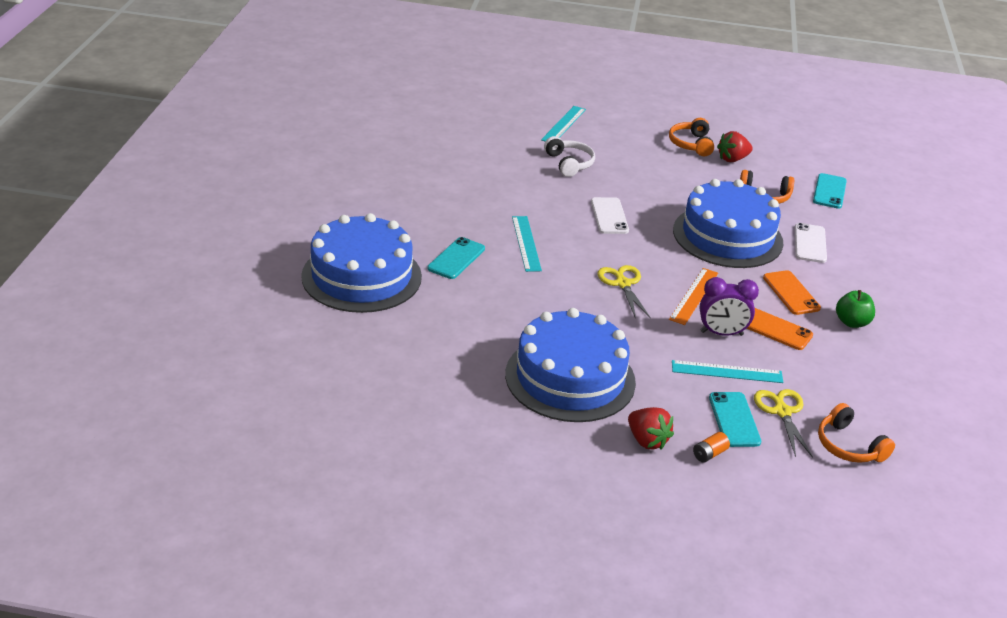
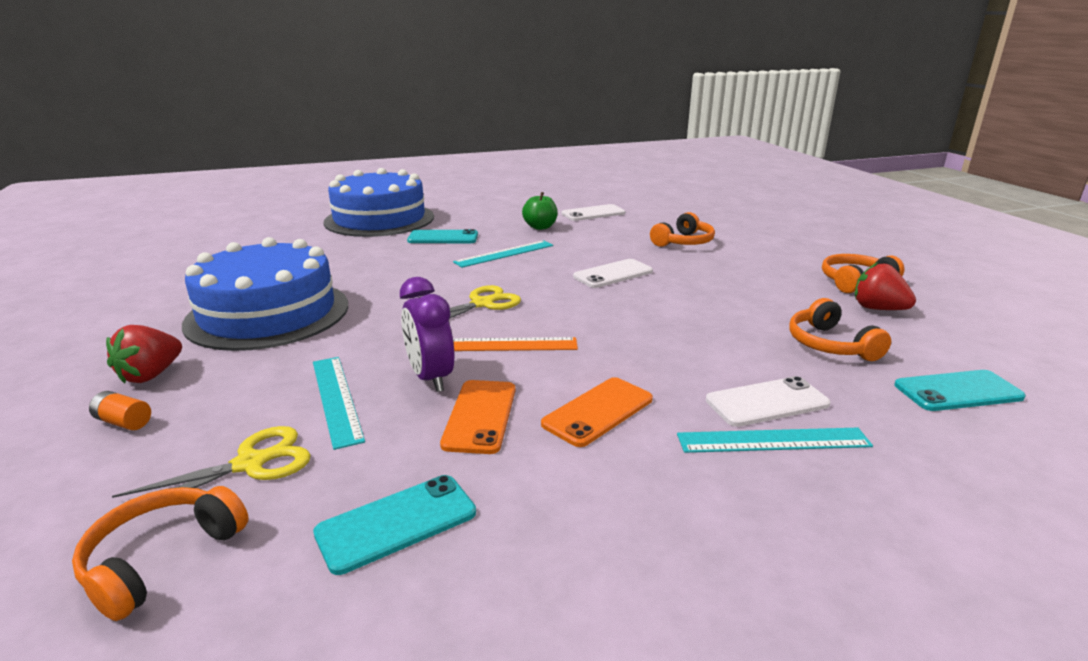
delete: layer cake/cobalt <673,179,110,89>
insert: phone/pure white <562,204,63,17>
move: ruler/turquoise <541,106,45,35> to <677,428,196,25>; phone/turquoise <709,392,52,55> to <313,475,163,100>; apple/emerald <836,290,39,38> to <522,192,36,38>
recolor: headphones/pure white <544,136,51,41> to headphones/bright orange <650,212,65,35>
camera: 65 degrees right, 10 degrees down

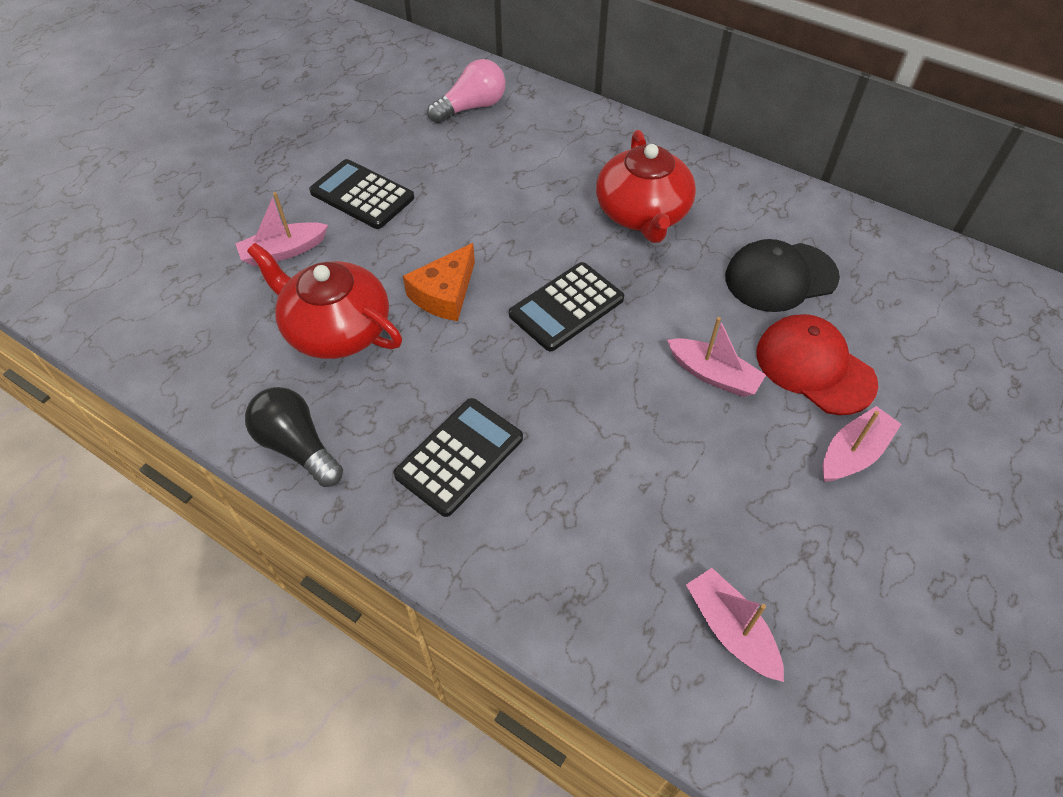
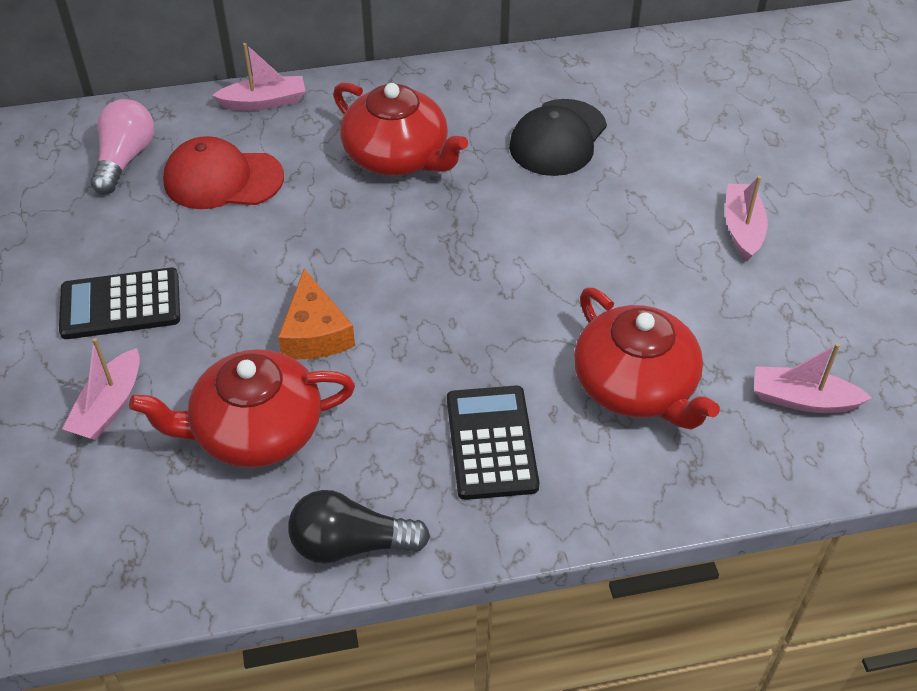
delete: calculator/black <509,262,115,89>
insert: china teapot/scarlet <574,288,146,142>
move: sailboat/rosy <667,317,99,80> to <212,43,93,68>; cap/scarlet <756,314,122,101> to <163,136,121,73>
camera: 45 degrees left, 5 degrees down

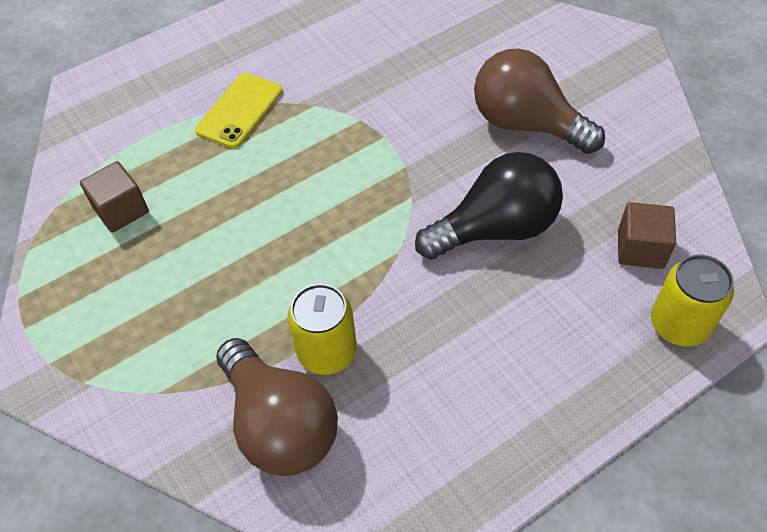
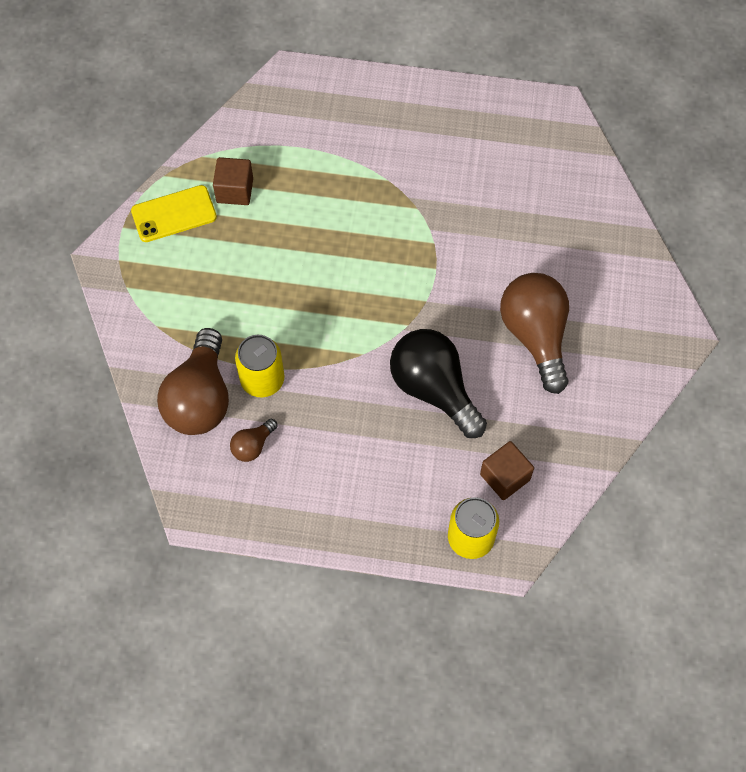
insert: lightbulb/dark brown <230,419,48,43>
move: phone/golden <195,73,87,76> to <131,185,86,57>
rotate: lightbulb/black <415,152,148,107> = <390,329,97,109> 150 degrees counterclockwise
camera: 40 degrees right, 10 degrees up

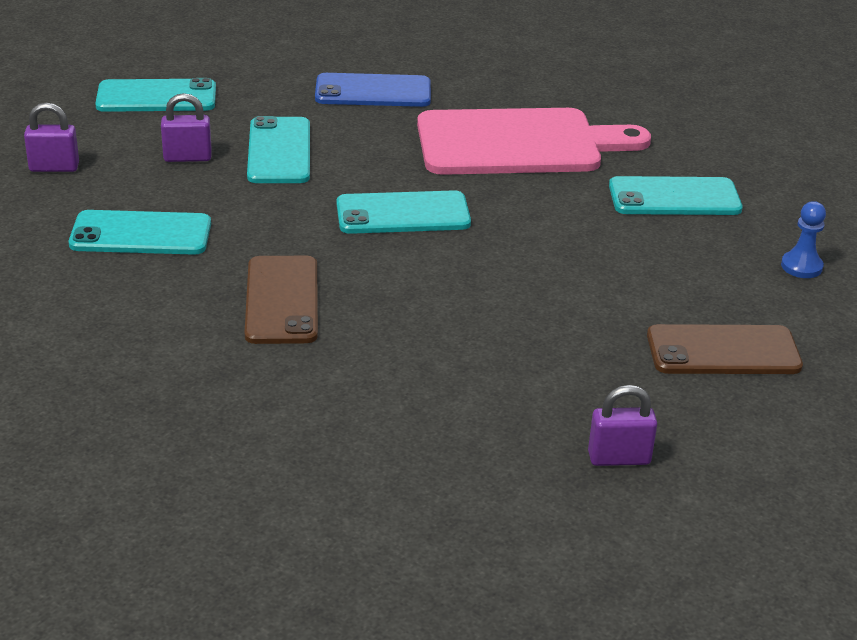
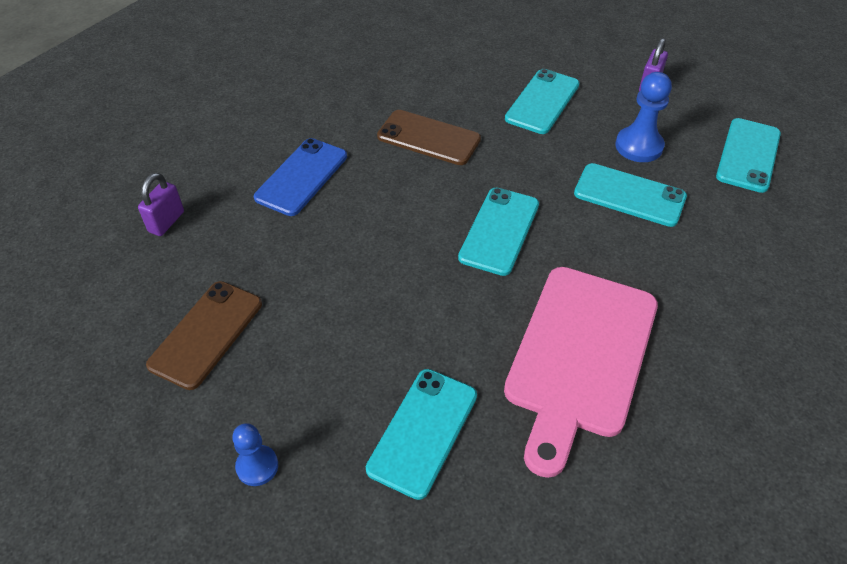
move: phone/cobalt <315,73,116,34> to <254,138,93,78>
replace: lock/purple <161,93,51,69> to game pawn/cobalt <615,72,57,90>
camera: 120 degrees right, 15 degrees up

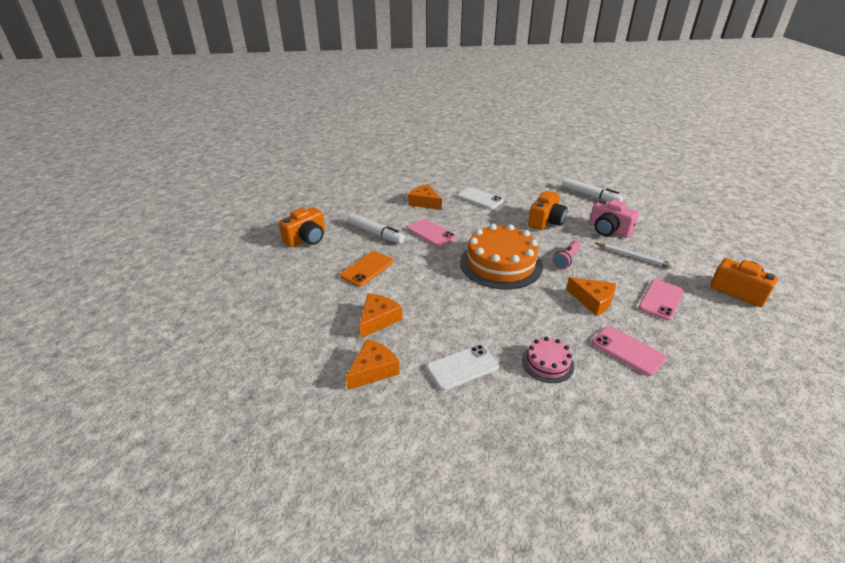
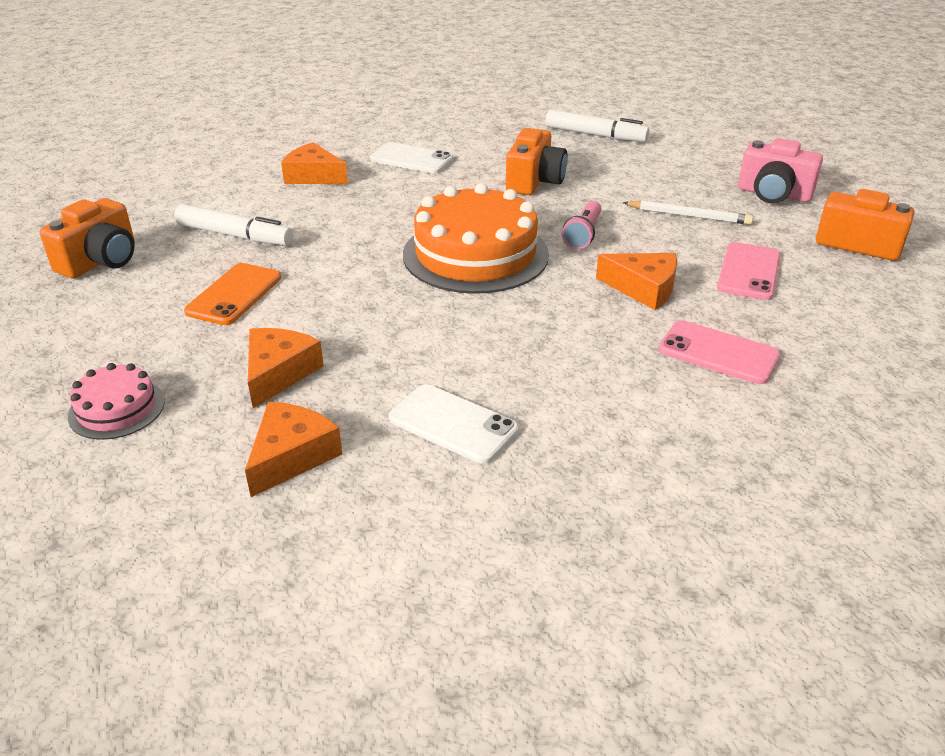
delete: phone/rosy <407,219,49,28>
move: layer cake/rosy <522,337,52,46> to <68,363,97,77>; camera/rosy <589,199,50,39> to <738,138,85,65>
rotate: phone/pure white <426,345,73,46> = <389,384,130,80> 75 degrees clockwise
camera: 15 degrees left, 0 degrees up

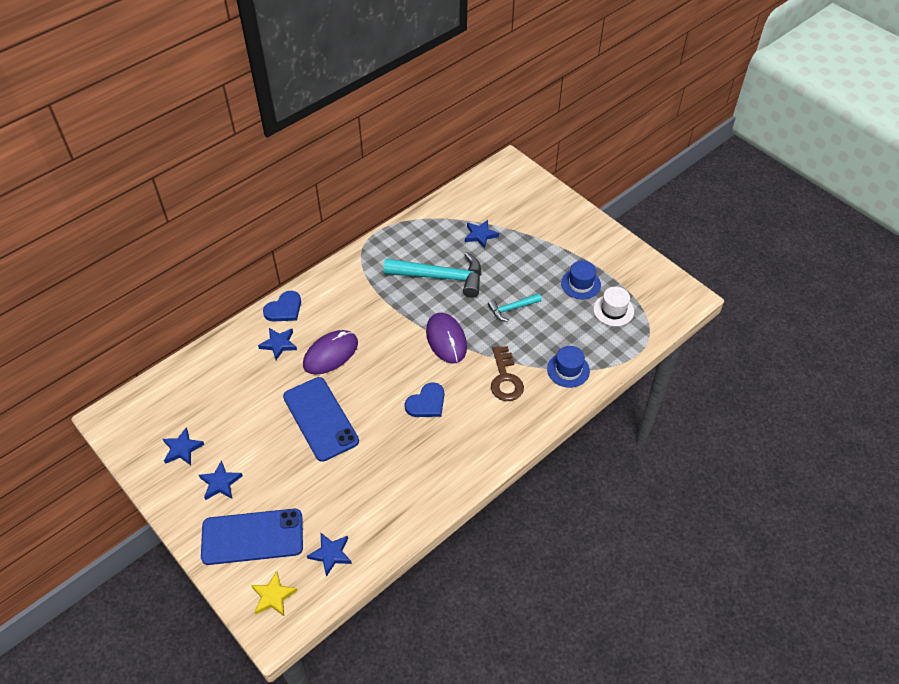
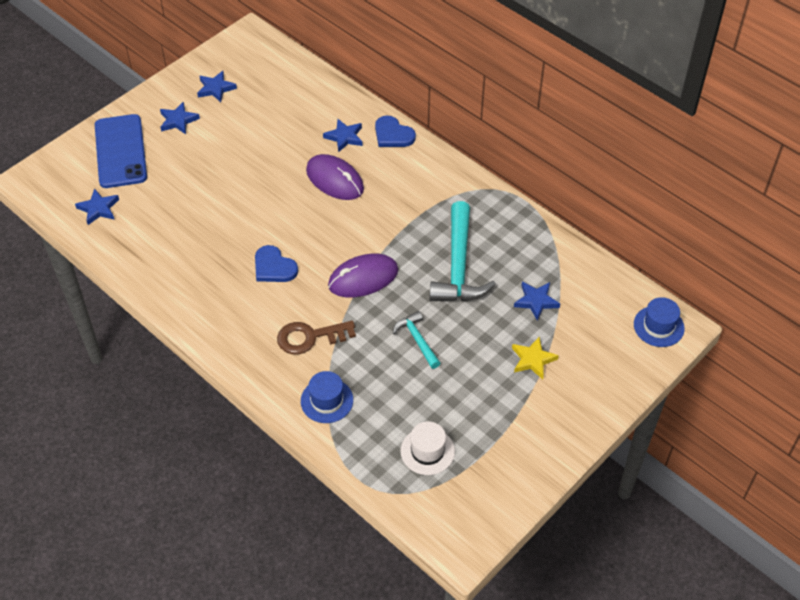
delete: phone/cobalt <283,377,76,85>
move: star shape/golden <251,571,47,45> to <512,337,47,42>; top hat/cobalt <561,261,40,38> to <634,297,51,50>
camera: 85 degrees right, 0 degrees up

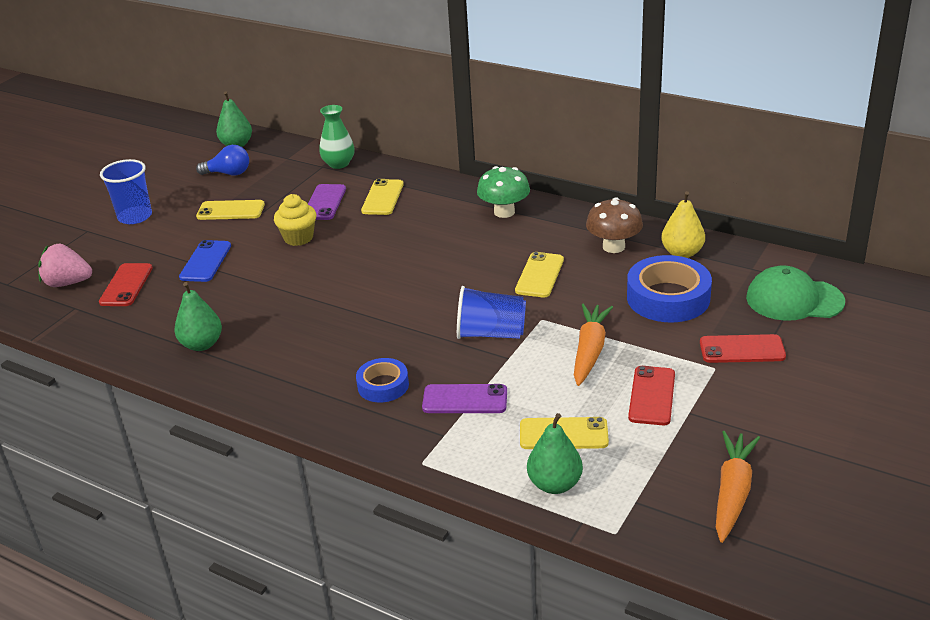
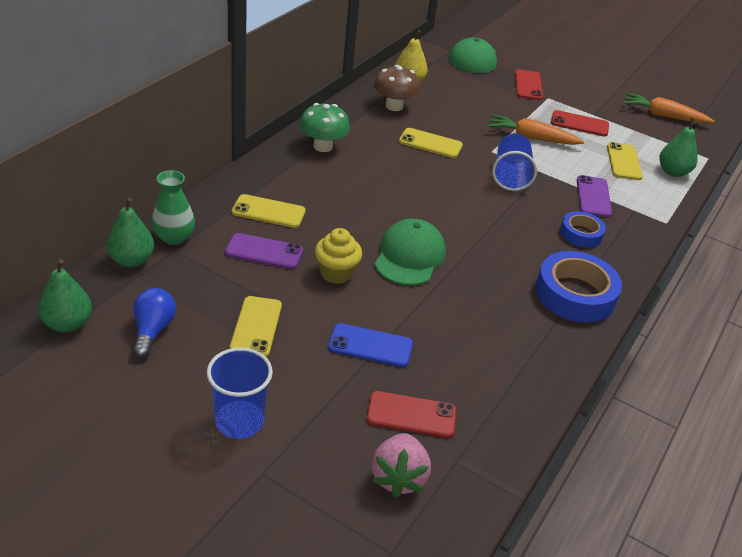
insert: cap/emerald <375,219,71,66>
move: pear/emerald <174,282,48,69> to <106,198,48,69>; sticky tape/cobalt <627,255,85,67> to <535,251,87,72>
camera: 95 degrees left, 5 degrees up

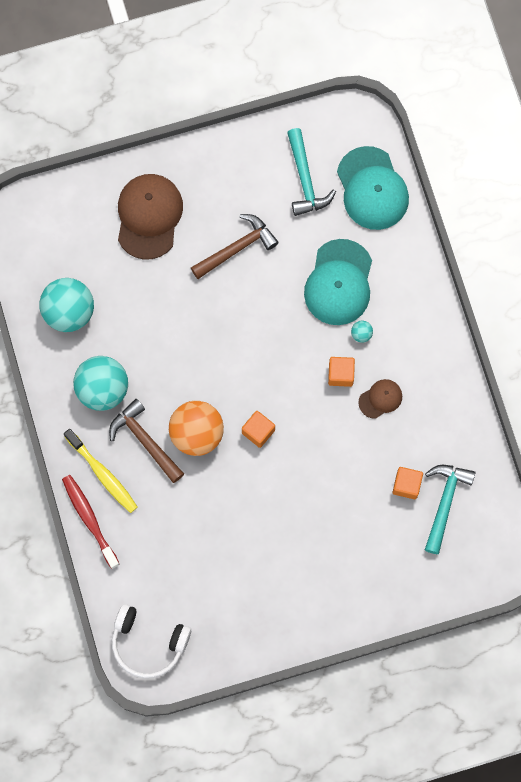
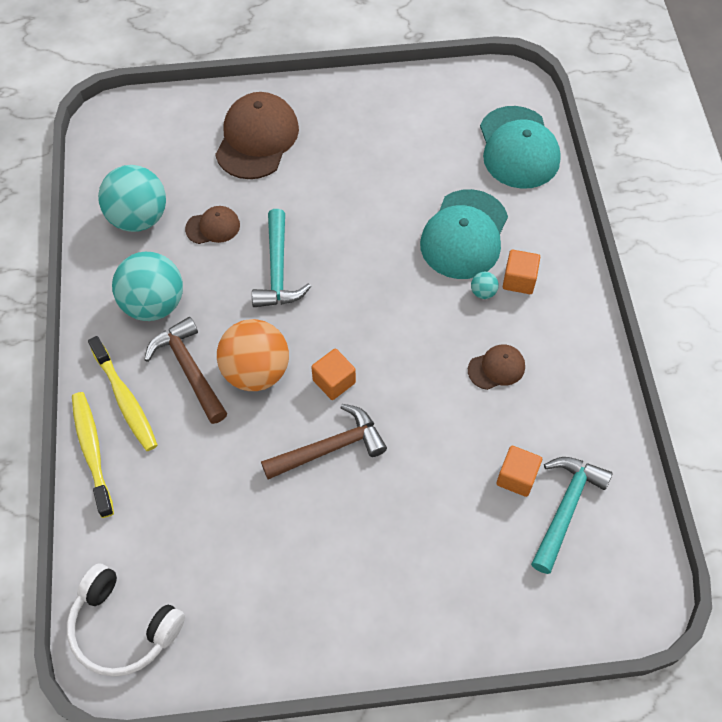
insert: cap/dark brown <185,206,55,38>
move: claw hammer/dark brown <191,214,88,65> to <261,404,126,75>; claw hammer/turquoise <287,128,49,88> to <252,209,59,98>; block/bright orange <328,357,27,30> to <503,250,37,44>
recolor: tooth brush/scarlet <62,475,58,94> to tooth brush/golden <72,392,42,126>
camera: 10 degrees right, 15 degrees down

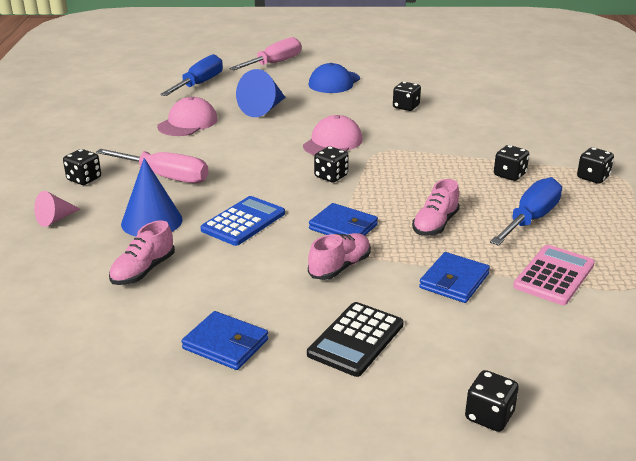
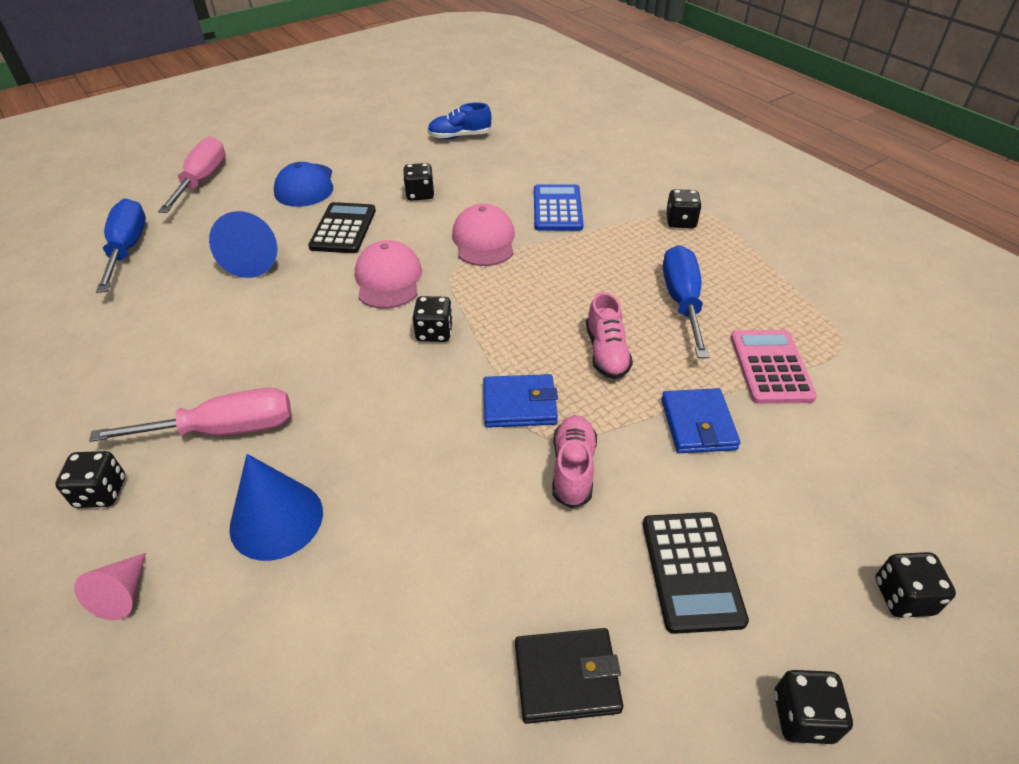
delete: sneaker/rosy <109,220,66,65>
insert: calculator/black <308,202,68,51>; sneaker/cobalt <427,102,64,37>
move: cap/rosy <157,97,61,39> to <452,204,63,62>; calculator/cobalt <200,196,85,50> to <534,184,50,47>; game die/black <494,145,35,36> to <774,670,79,74>
recolor: card wallet/cobalt <182,311,86,59> to card wallet/black <515,628,108,96>
camera: 35 degrees left, 15 degrees up

